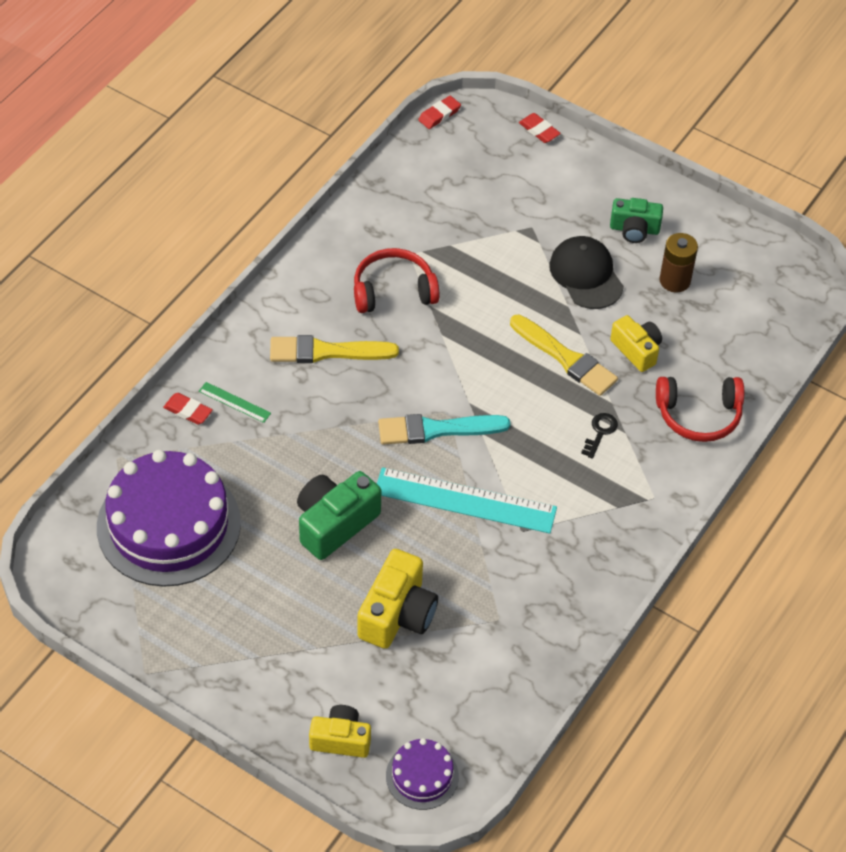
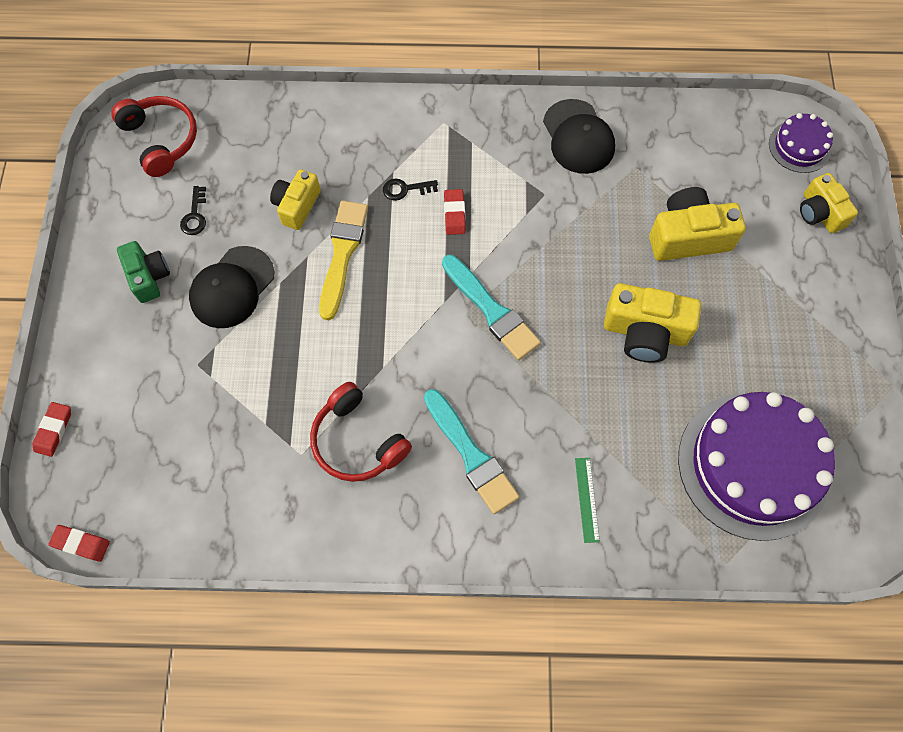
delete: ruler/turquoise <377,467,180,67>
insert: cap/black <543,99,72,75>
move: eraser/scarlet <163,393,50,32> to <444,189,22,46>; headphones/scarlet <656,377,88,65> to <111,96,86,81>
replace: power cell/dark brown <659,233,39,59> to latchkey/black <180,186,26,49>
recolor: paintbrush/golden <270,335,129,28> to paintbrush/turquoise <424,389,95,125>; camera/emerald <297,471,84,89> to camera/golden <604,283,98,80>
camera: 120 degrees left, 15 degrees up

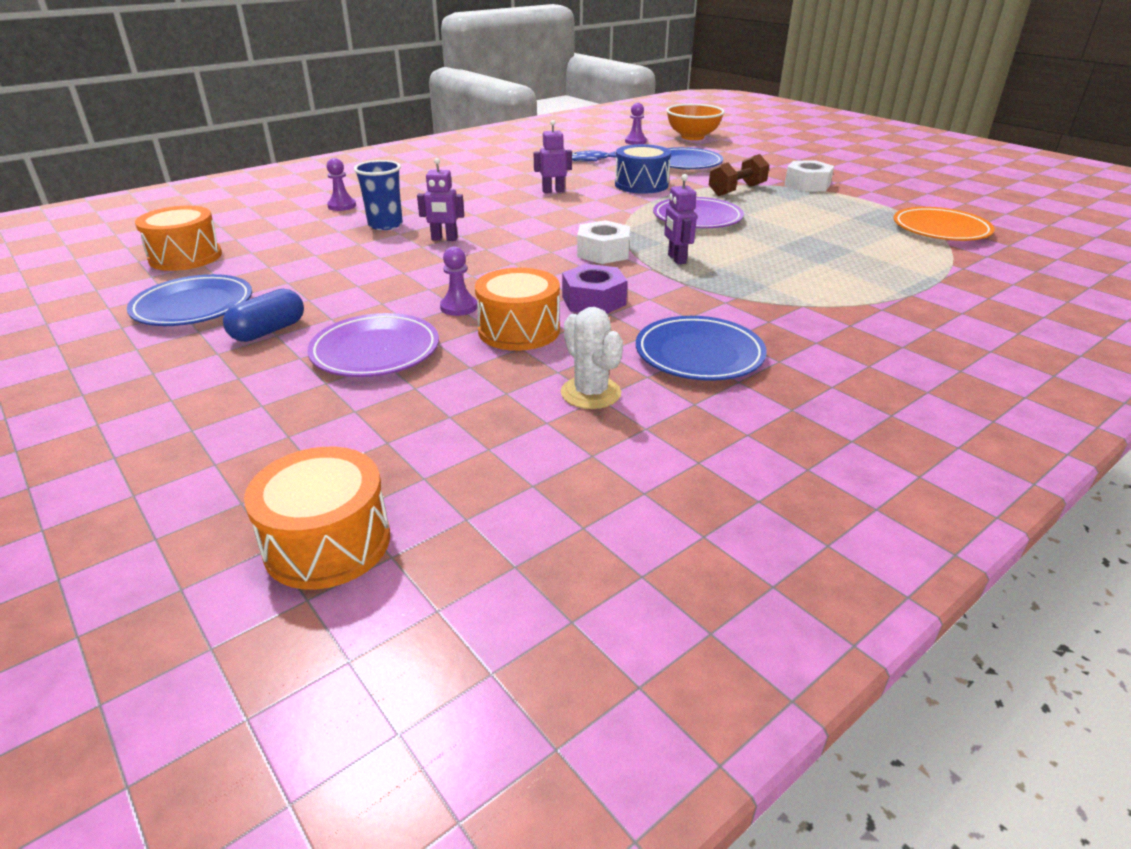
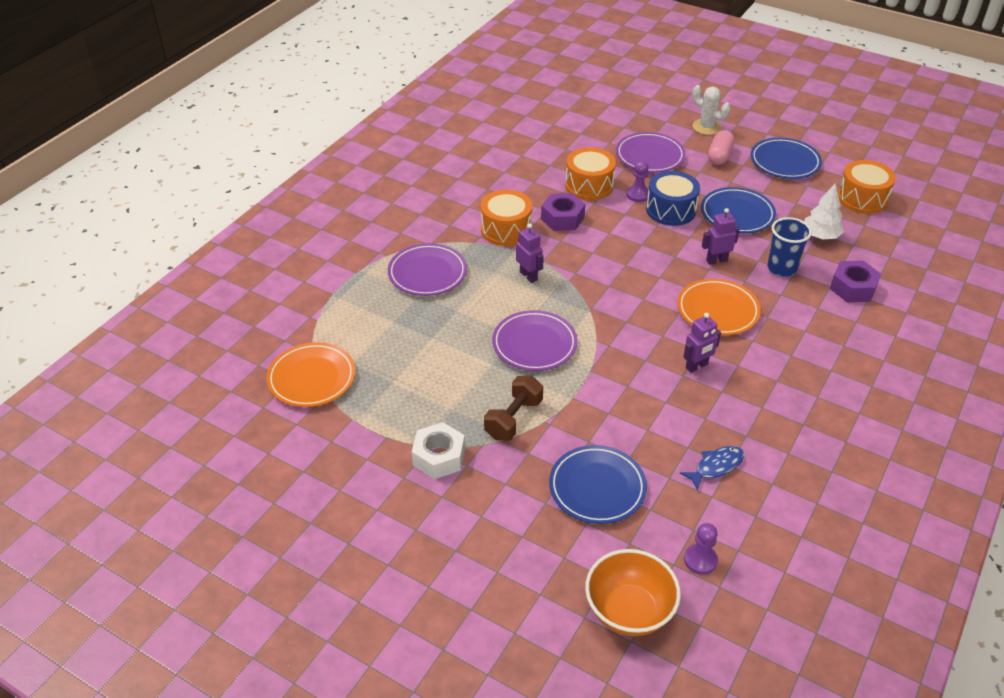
delete: nut/pure white <577,220,53,44>
insert: plate/purple <388,243,79,53>; plate/bright orange <677,279,84,56>; fir tree/pure white <804,183,40,57>
move: toy drum/bright orange <244,447,146,142> to <481,190,51,56>; cactus/pure white <561,307,62,102> to <692,85,39,50>; toy drum/cobalt <615,144,56,50> to <646,171,54,55>; plate/cobalt <636,316,131,65> to <701,187,75,46>
replace: game pawn/purple <326,158,30,53> to nut/purple <830,261,51,41>
recolor: pill/cobalt <223,289,81,53> to pill/rosy <708,130,27,35>
camera: 160 degrees right, 10 degrees up

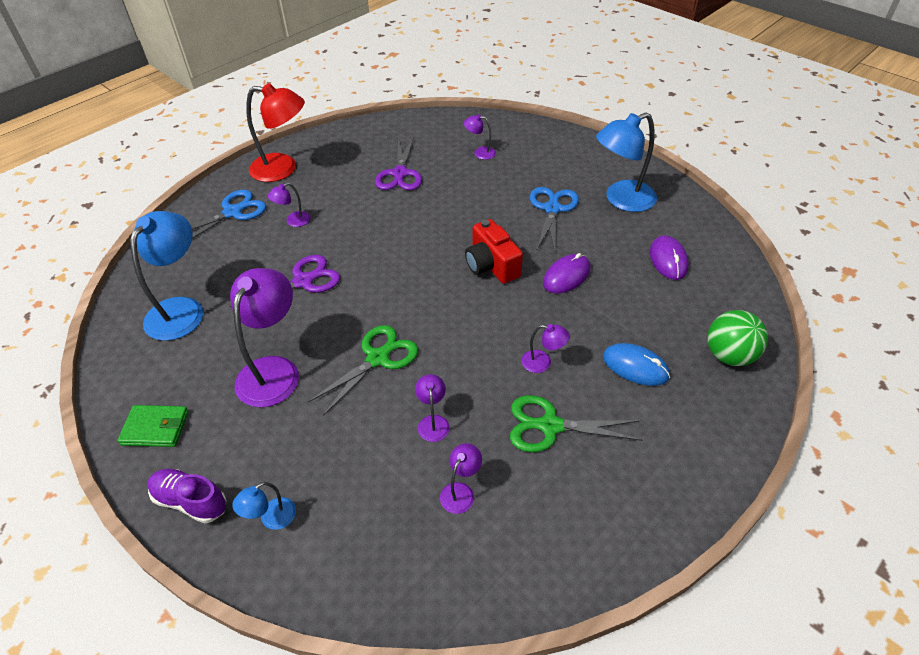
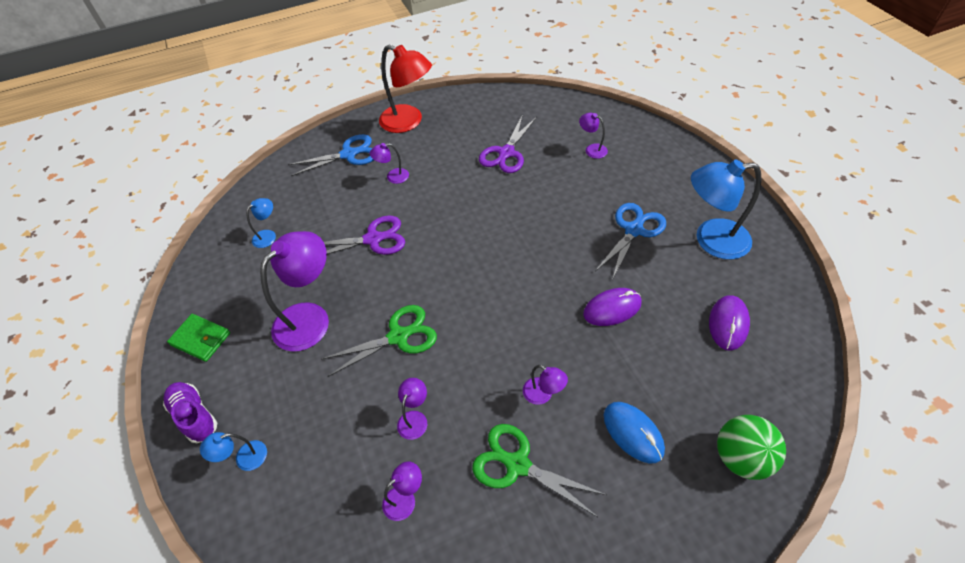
delete: camera/scarlet <465,219,58,65>
resize: reading lamp/cobalt <130,211,73,130> = <246,198,30,50> x0.47
camera: 25 degrees right, 5 degrees up

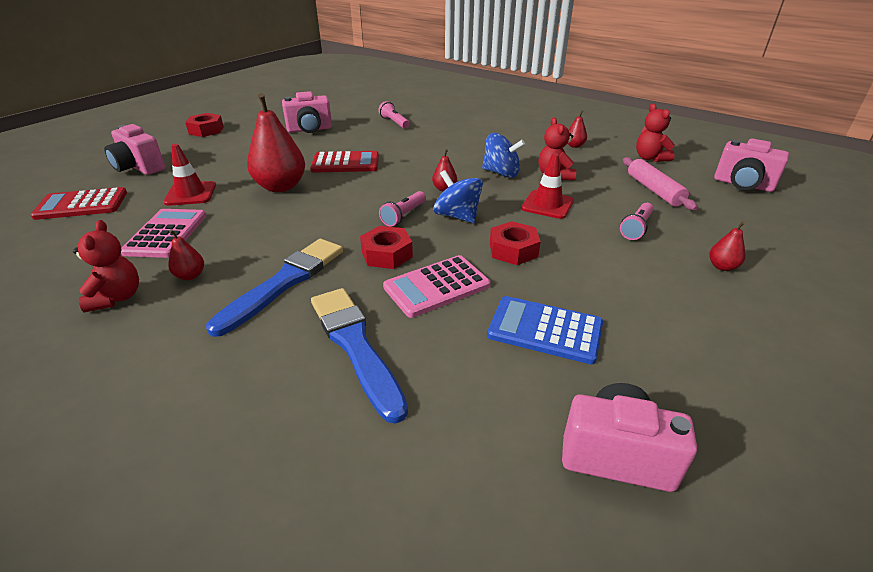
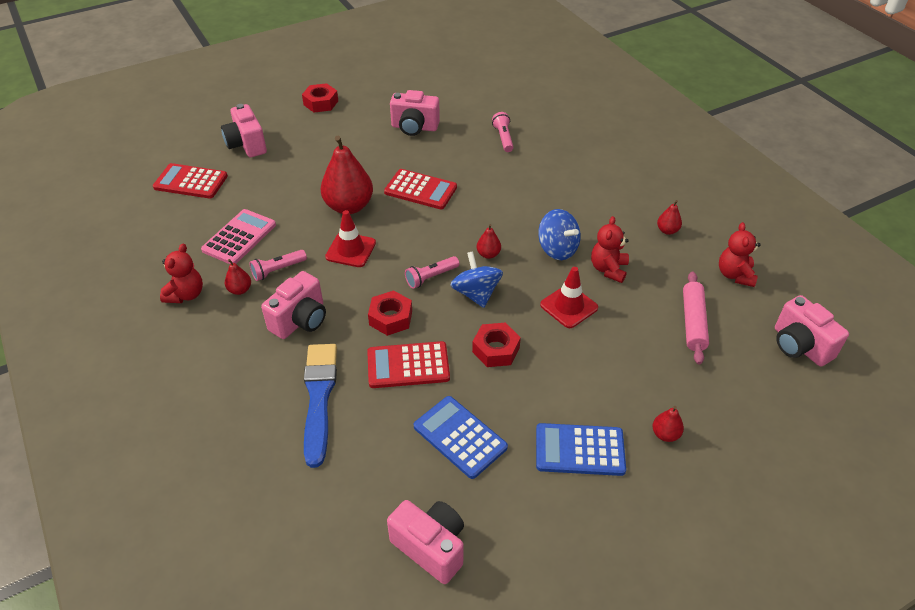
insert: calculator/cobalt <536,423,90,53>
move: safety cone/scarlet <163,144,53,62> to <325,210,51,57>; torch/rosy <620,203,33,37> to <249,250,58,31>
replace: paintbrush/cobalt <206,239,137,98> to camera/rosy <261,271,65,68>
recolor: calculator/rosy <383,255,107,63> to calculator/scarlet <367,341,83,47>
camera: 25 degrees right, 10 degrees up

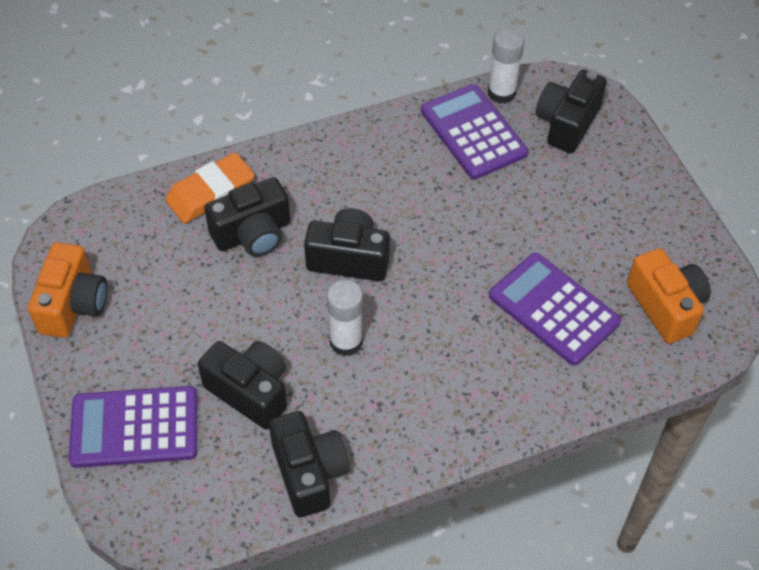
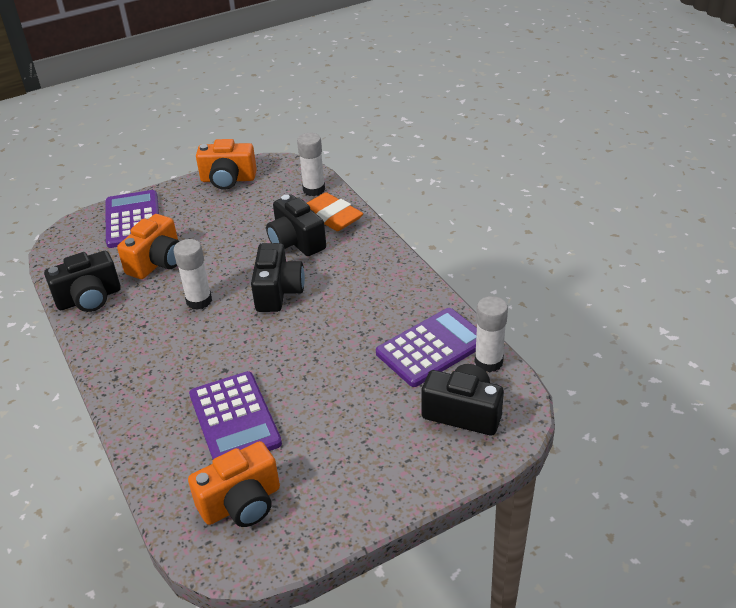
insert: glue stick/pure white <297,133,28,63>
recolor: camera/black <198,341,89,88> to camera/bright orange <117,214,63,65>
rotate: calculator/purple <489,253,132,113> = <189,371,93,88> 120 degrees clockwise
camera: 85 degrees right, 15 degrees down

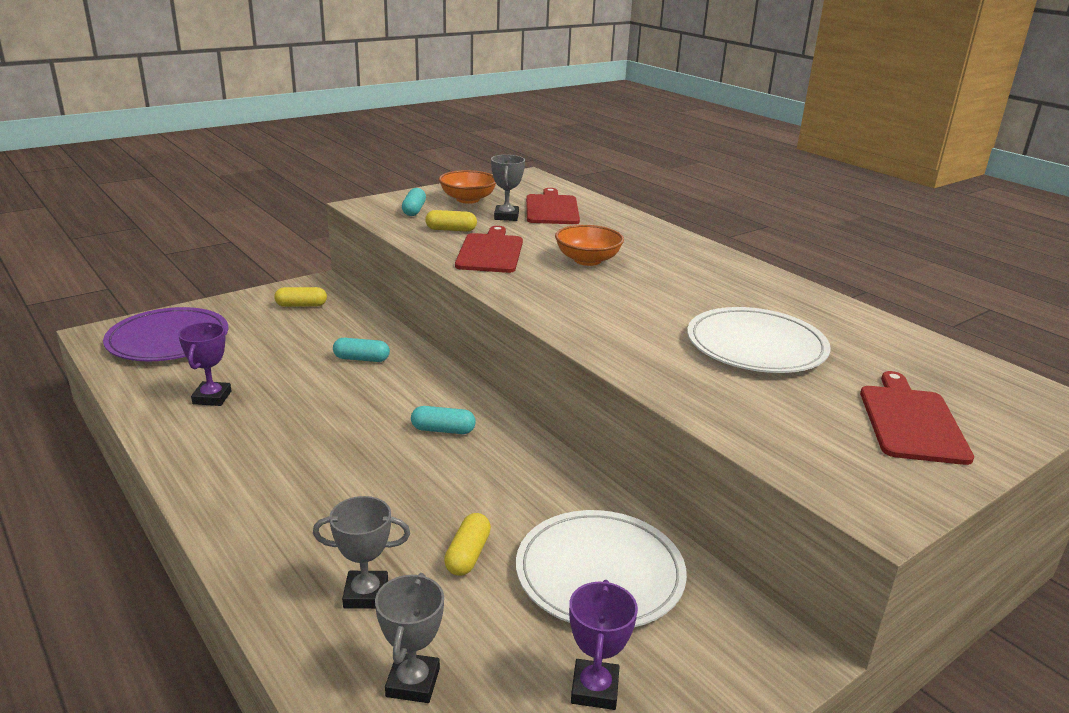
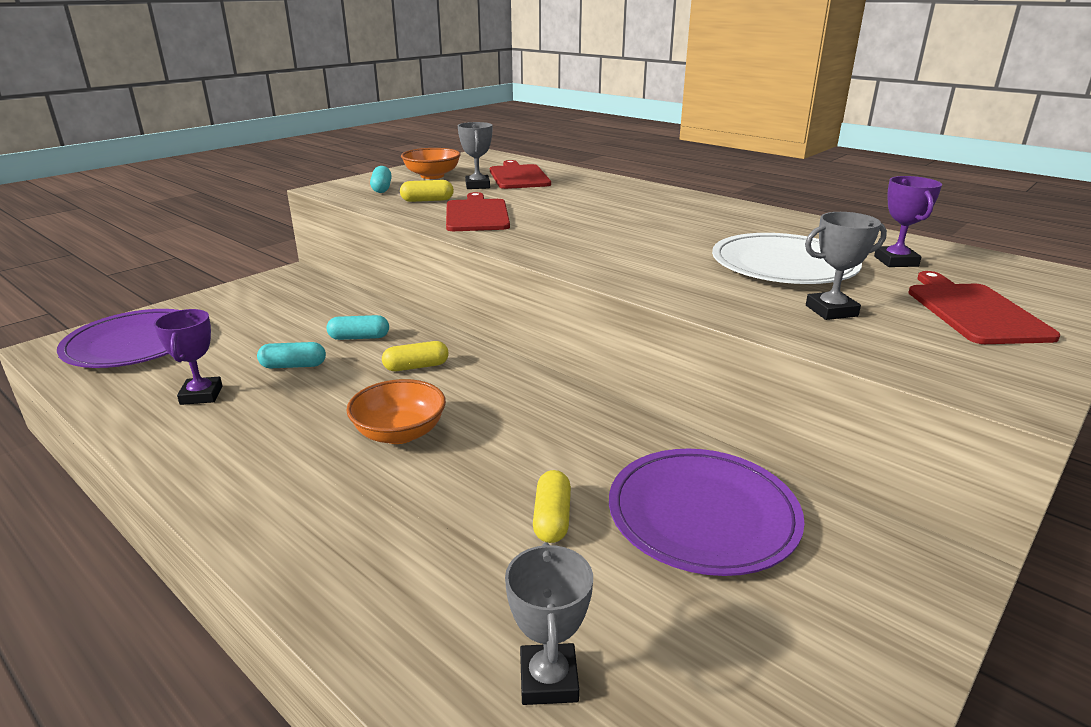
move: pill/golden <274,287,53,20> to <382,341,67,30>; prize cup/gray <313,496,97,113> to <805,212,82,108>; pill/turquoise <411,406,65,28> to <257,342,69,26>; deep dish/bright orange <555,225,69,41> to <346,379,100,65>; prize cup/purple <569,580,69,130> to <874,176,68,91>
recolor: plate/pure white <516,510,171,117> to plate/purple <609,449,196,127>
camera: 10 degrees left, 0 degrees up

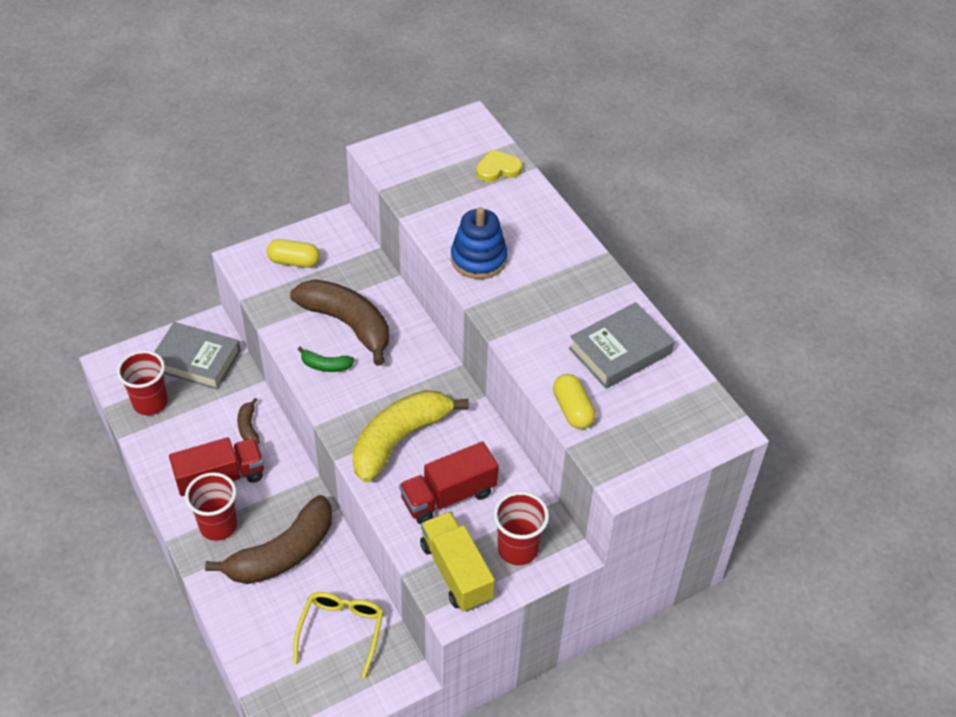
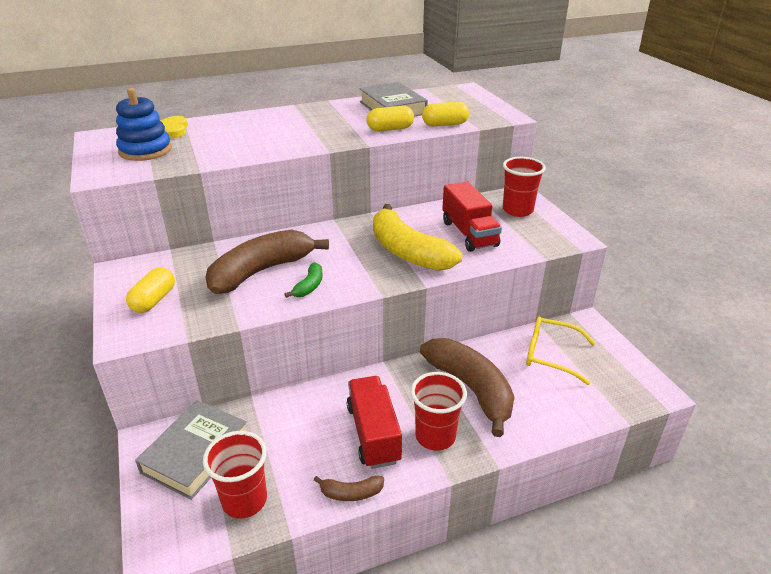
delete: truck/golden <420,511,75,101>
insert: pill/golden <367,106,47,26>
move: toy banana/dark brown <237,398,23,46> to <314,476,70,25>; stacking rings/cobalt <451,207,56,72> to <116,88,56,73>
camera: 80 degrees left, 15 degrees down

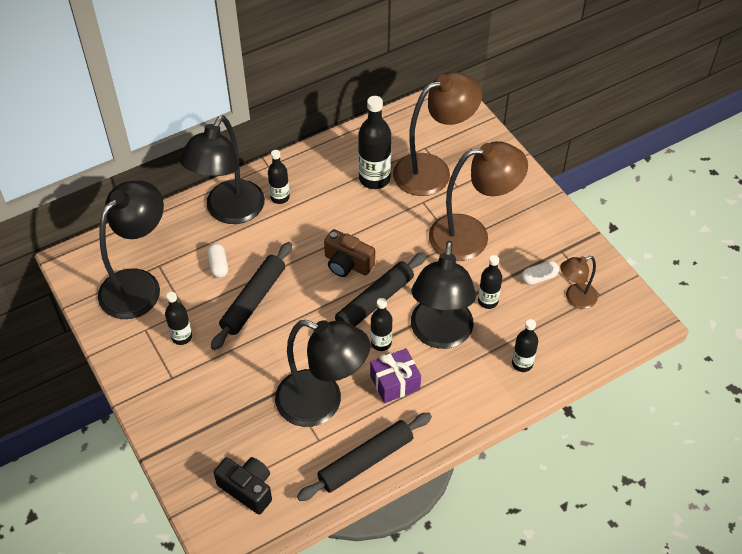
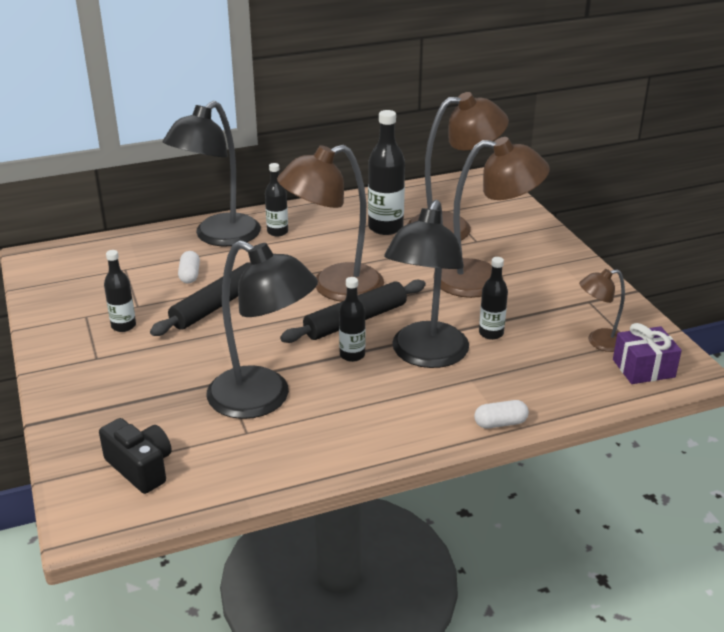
delete: reading lamp/black <98,180,66,139>; pastry roller/black <297,412,135,89>; bottle/black <512,319,26,53>
move: gift/purple <370,348,51,55> to <613,323,69,61>; pill/pure white <522,261,37,24> to <474,400,55,29>
replace: camera/dark brown <324,229,51,48> to reading lamp/dark brown <277,145,107,157>
camera: 10 degrees right, 20 degrees down

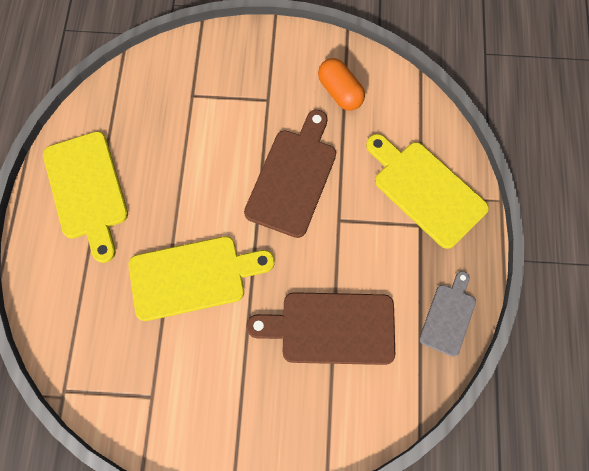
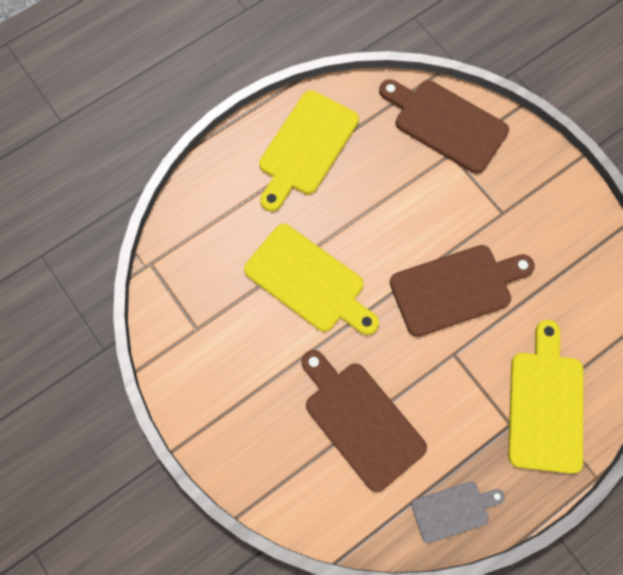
delete: pill/bright orange <318,58,47,52>
insert: cutting board/dark brown <379,79,130,95>
camera: 50 degrees right, 0 degrees up

